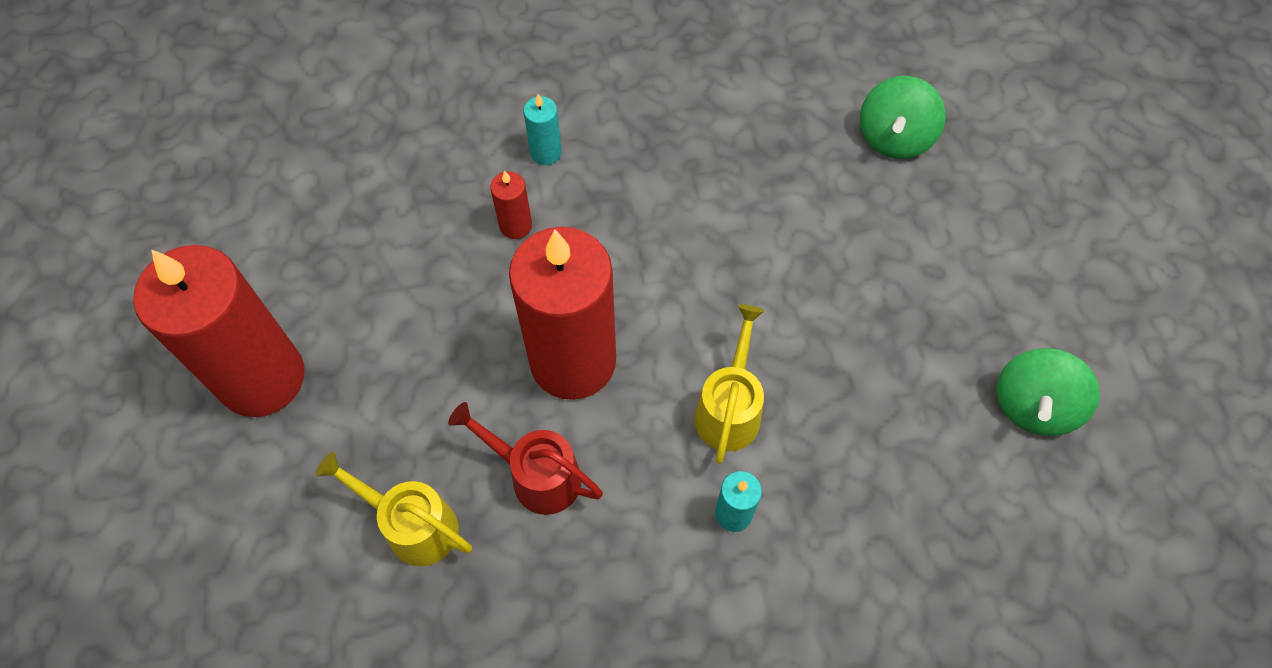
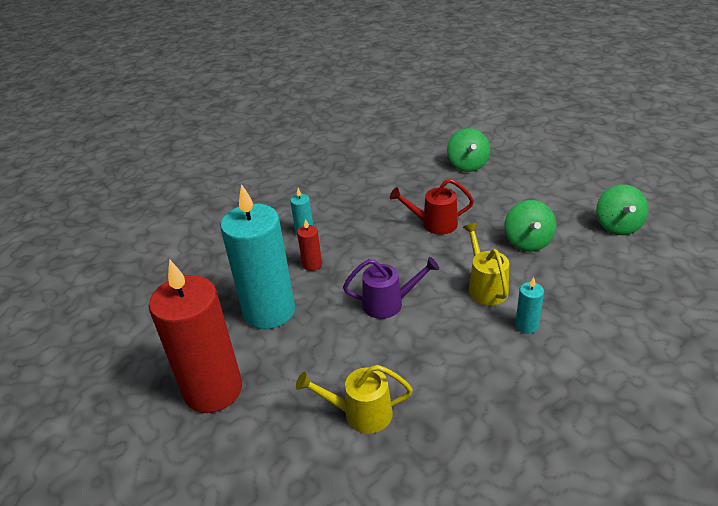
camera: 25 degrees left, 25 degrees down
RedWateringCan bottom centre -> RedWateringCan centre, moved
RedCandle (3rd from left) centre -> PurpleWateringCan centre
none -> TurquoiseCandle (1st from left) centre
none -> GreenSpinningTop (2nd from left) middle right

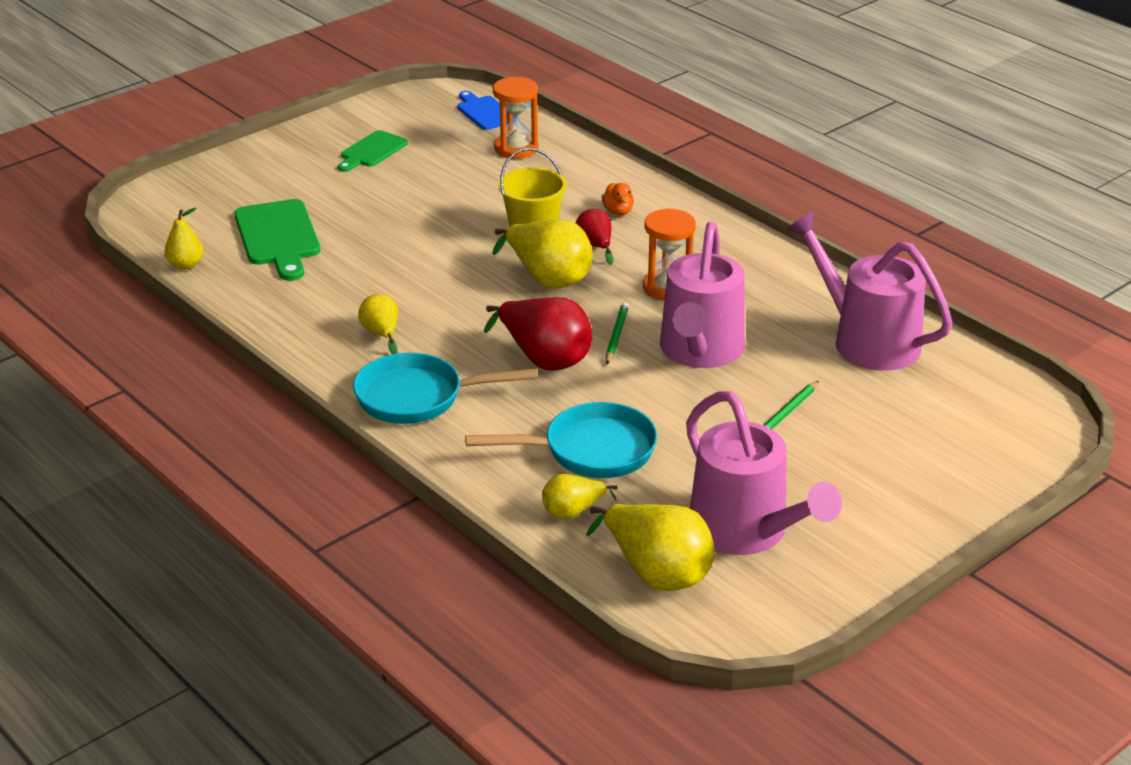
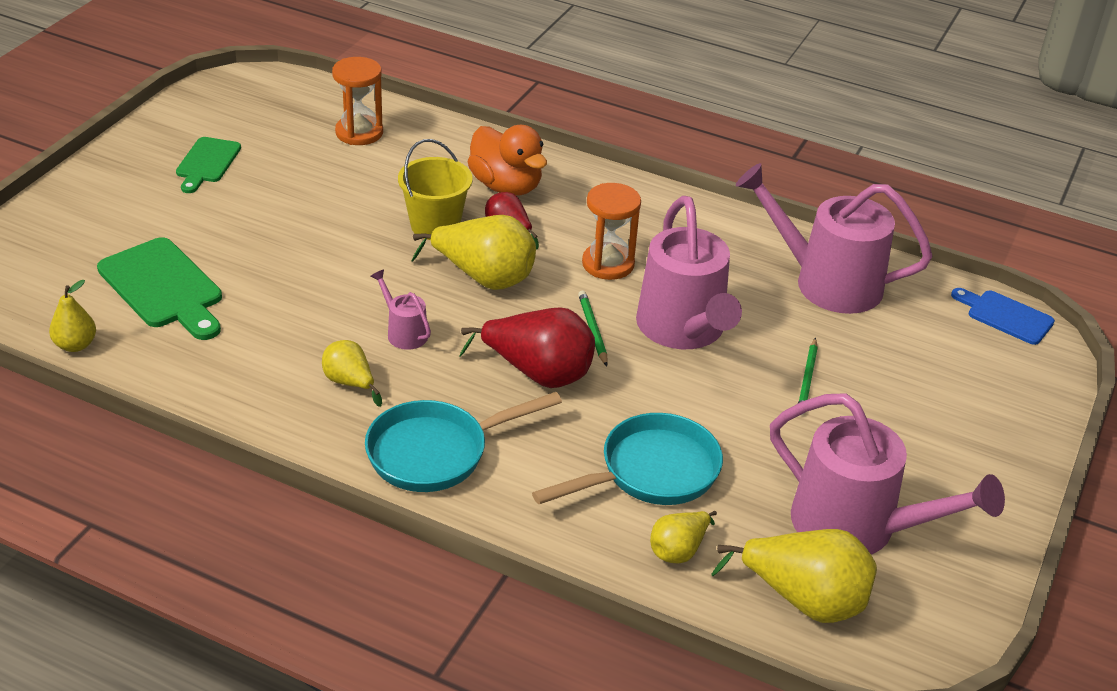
camera: 25 degrees left, 5 degrees up
BlueCuttingBoard top centre -> BlueCuttingBoard middle right, moved
OrangeDuck top centre, x2.06
none -> PinkWateringCan (1st from left) centre

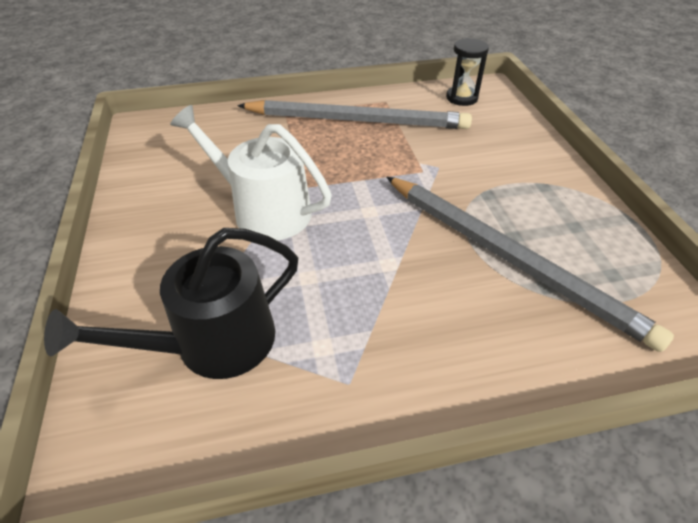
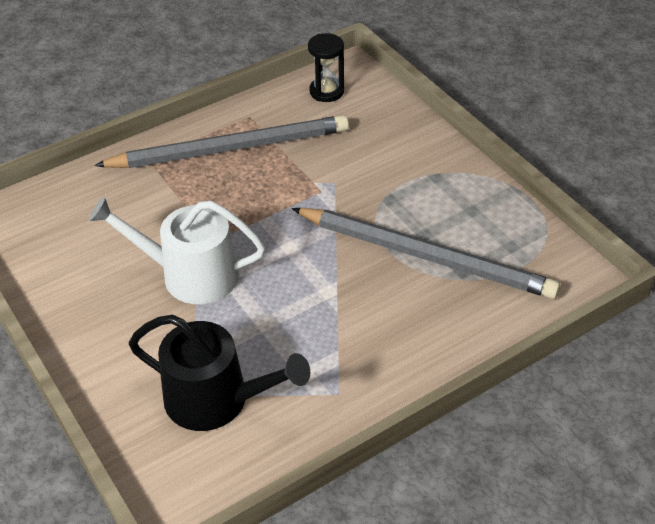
camera: 20 degrees left, 0 degrees up
BlackWateringCan middle left -> BlackWateringCan bottom centre, 105 degrees counterclockwise

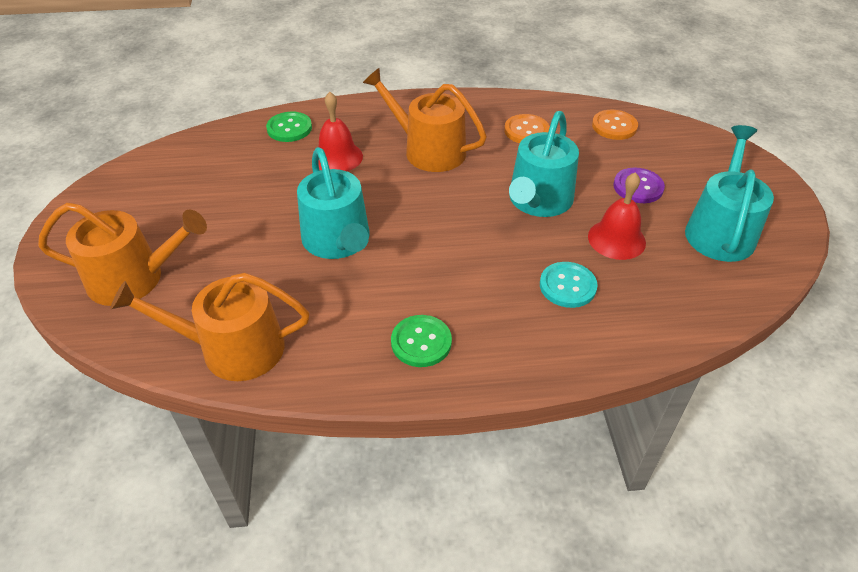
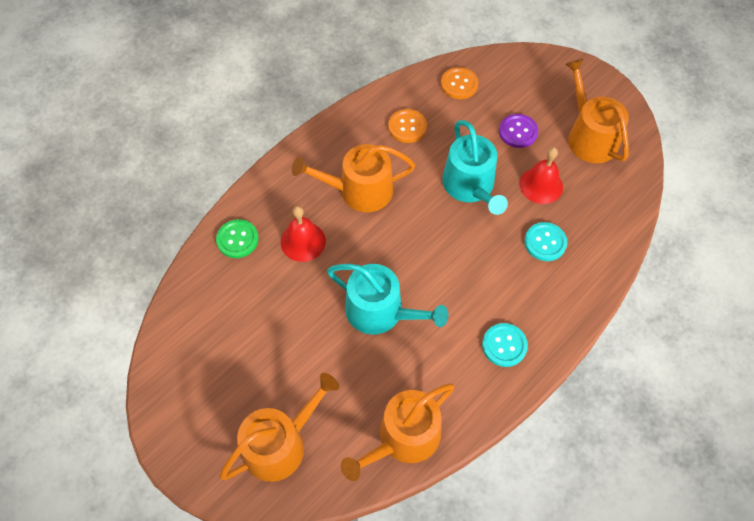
camera: 40 degrees left, 15 degrees up
GreenButton (2nd from left) centre -> TurquoiseButton (1st from left) middle right
TurquoiseWateringCan (3rd from left) middle right -> OrangeWateringCan (4th from left) top right

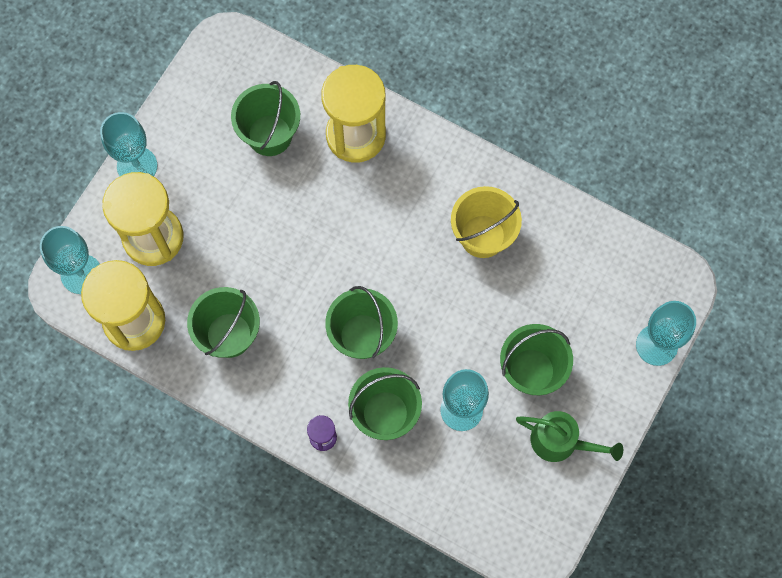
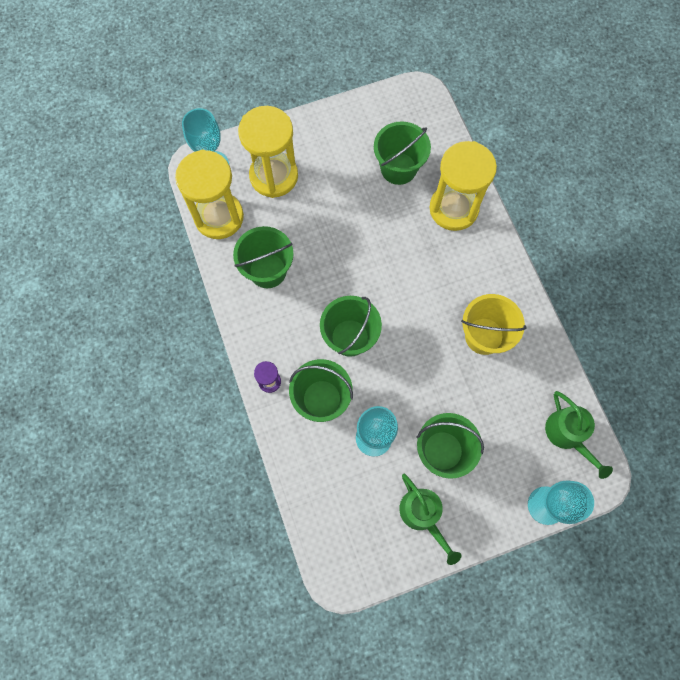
camera: 40 degrees right, 0 degrees up
TurquoiseGoblet (2nd from left) top left -> none
none -> GreenWateringCan (2nd from left) middle right

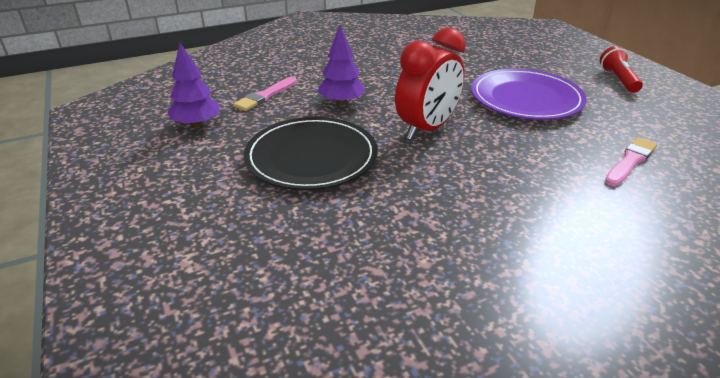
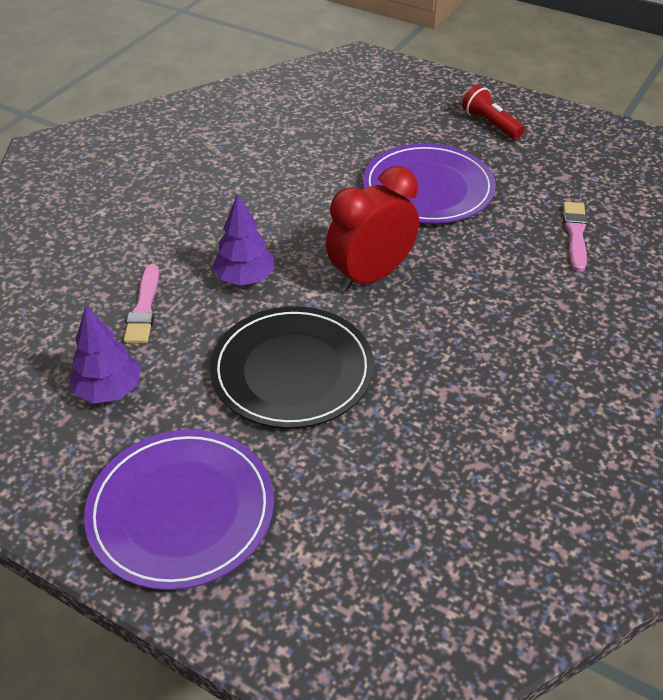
camera: 35 degrees left, 10 degrees up
RedClock top centre, 135 degrees counterclockwise
none -> PurplePlate (1st from left) bottom left

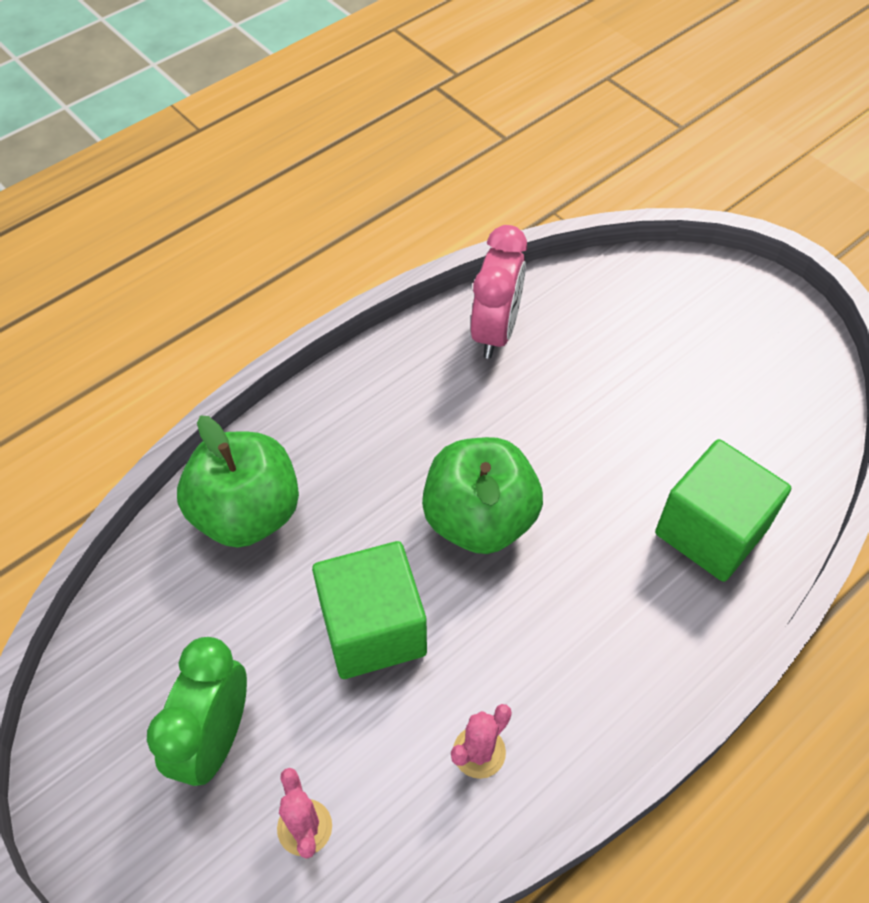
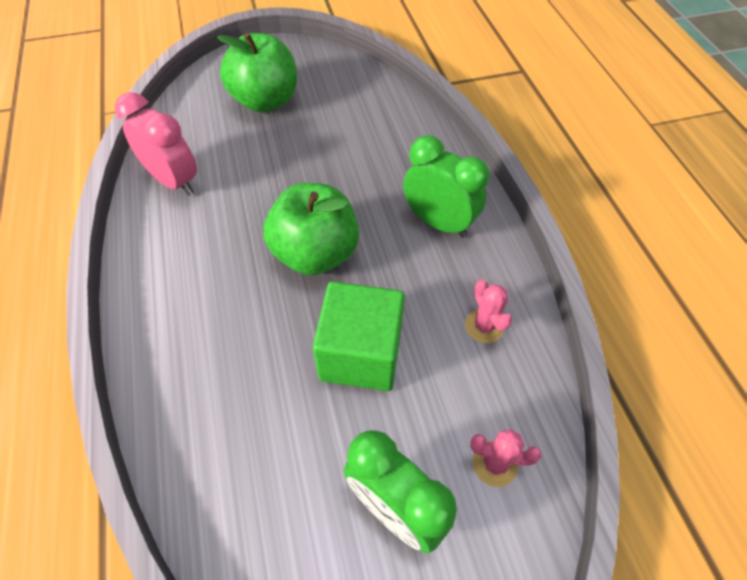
camera: 65 degrees left, 0 degrees up
GreenApple (1st from left) middle left -> GreenApple (1st from left) top centre, moved
GreenCube (2nd from left) middle right -> none
none -> GreenClock (2nd from left) top centre

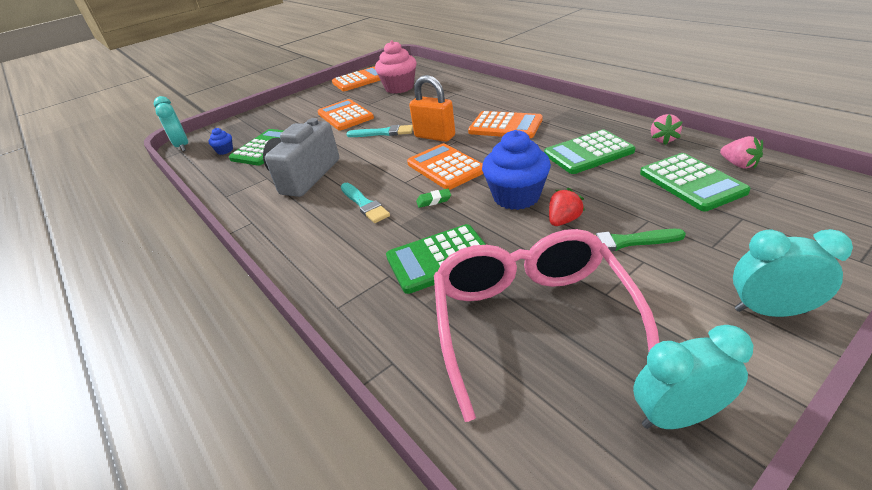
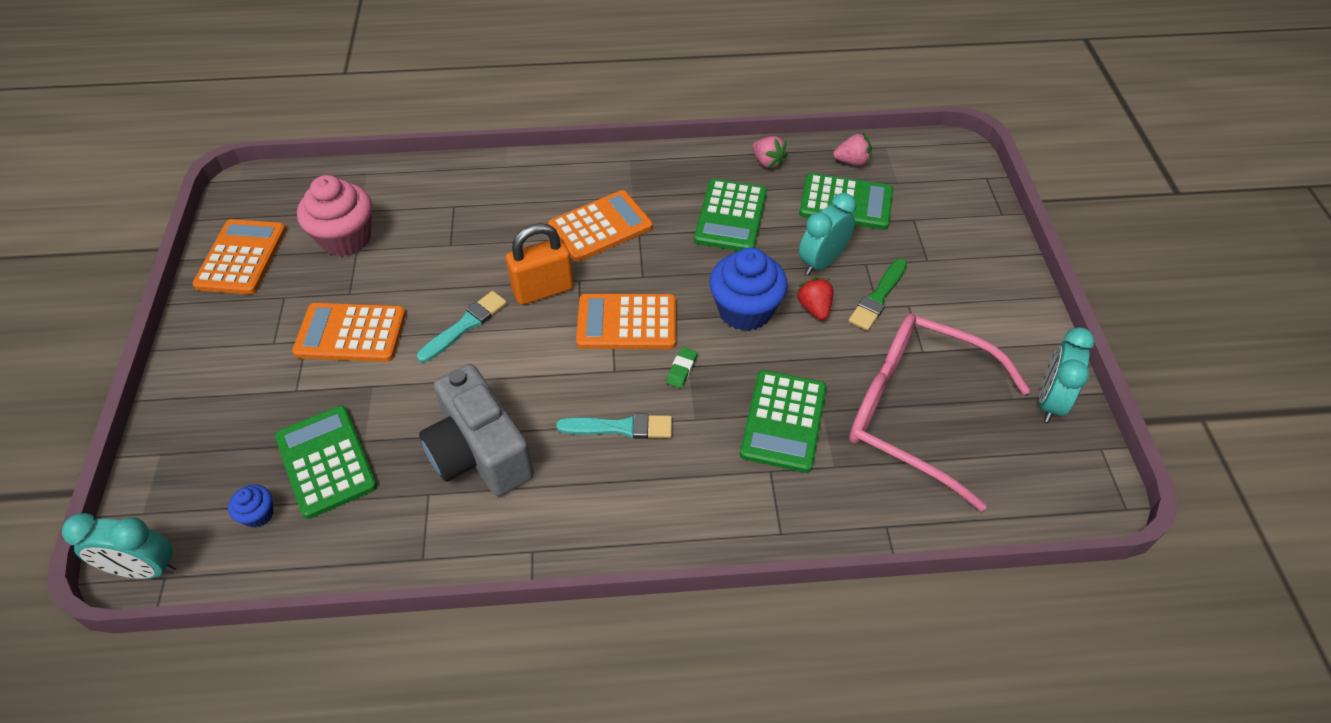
camera: 60 degrees left, 15 degrees up
TurquoiseClock (3rd from left in the first image) middle right -> TurquoiseClock (2nd from left) top centre, moved

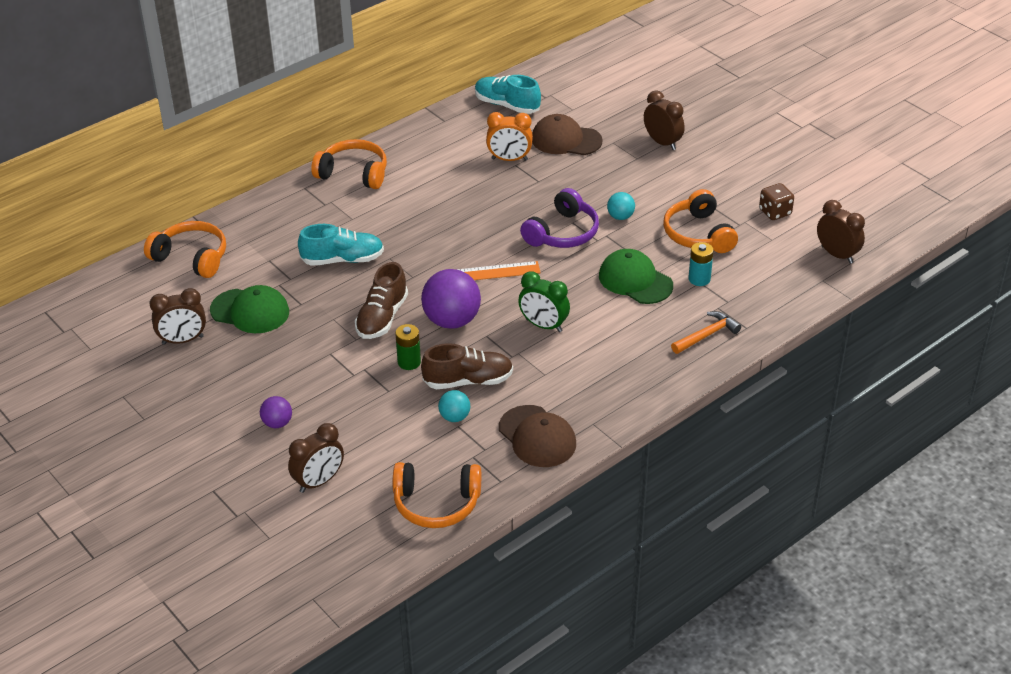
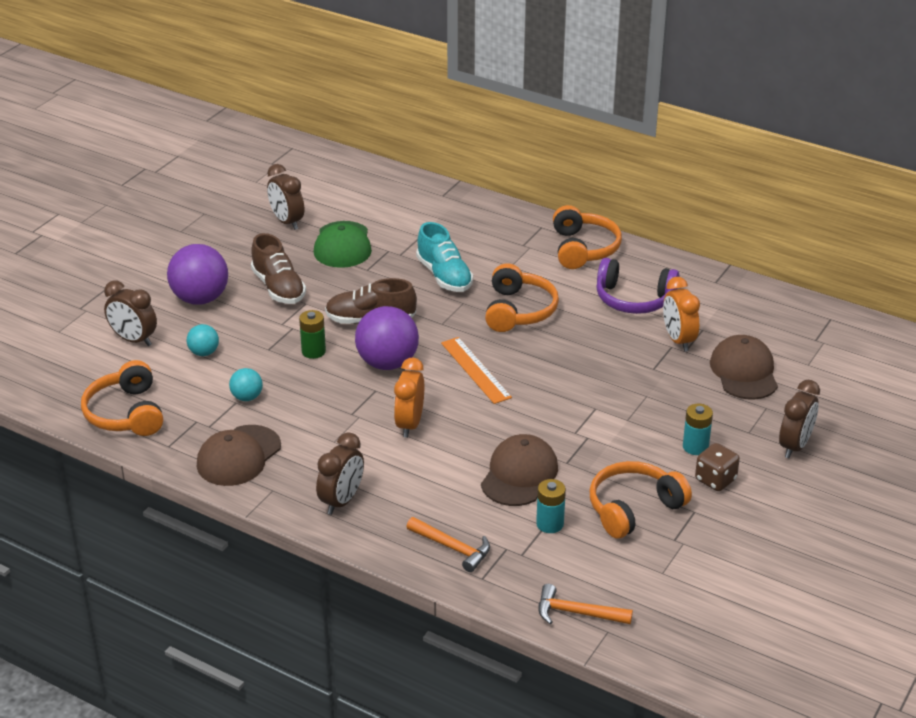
camera: 70 degrees right, 5 degrees down
OrangeHeadphones (1st from left in the first image) middle left -> OrangeHeadphones (2nd from left) centre, moved
PurpleBall (1st from left) middle left, x1.96
BrownShoe (2nd from left in the first image) centre -> BrownShoe (1st from left) middle left, moved
TurquoiseShoe (2nd from left) top centre -> none
GreenClock centre -> OrangeClock (1st from left) centre
PurpleHeadphones top centre -> PurpleHeadphones middle right, moved
GreenCap (2nd from left) centre -> BrownCap (2nd from left) centre
TurquoiseBall (2nd from left in the first image) top centre -> TurquoiseBall (1st from left) middle left, moved
BrownDice top right -> BrownDice middle right, moved
BrownClock (4th from left in the first image) middle right -> BrownClock (3rd from left) centre, moved
none -> OrangeHammer (2nd from left) bottom centre
none -> TurquoiseBattery (2nd from left) middle right

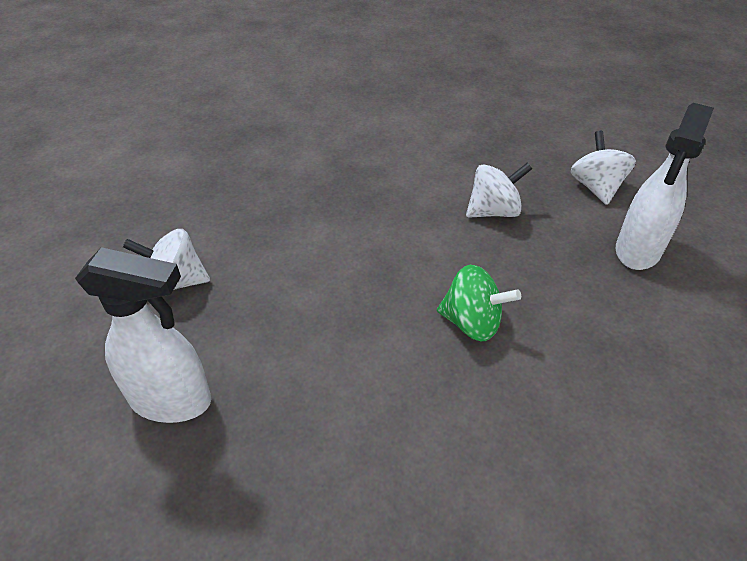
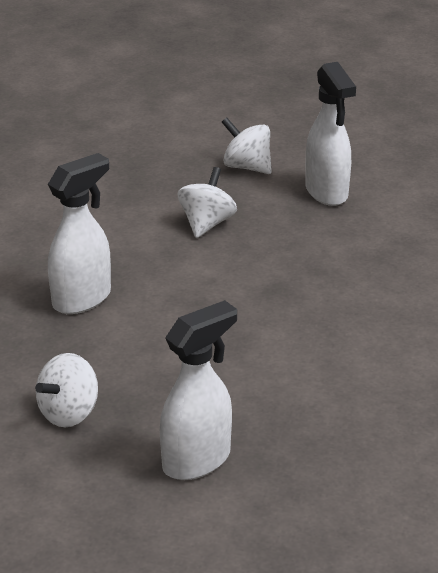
camera: 50 degrees left, 10 degrees down
GreenSpinningTop centre -> none
none -> WhiteSprayBottle (1st from left) middle left

